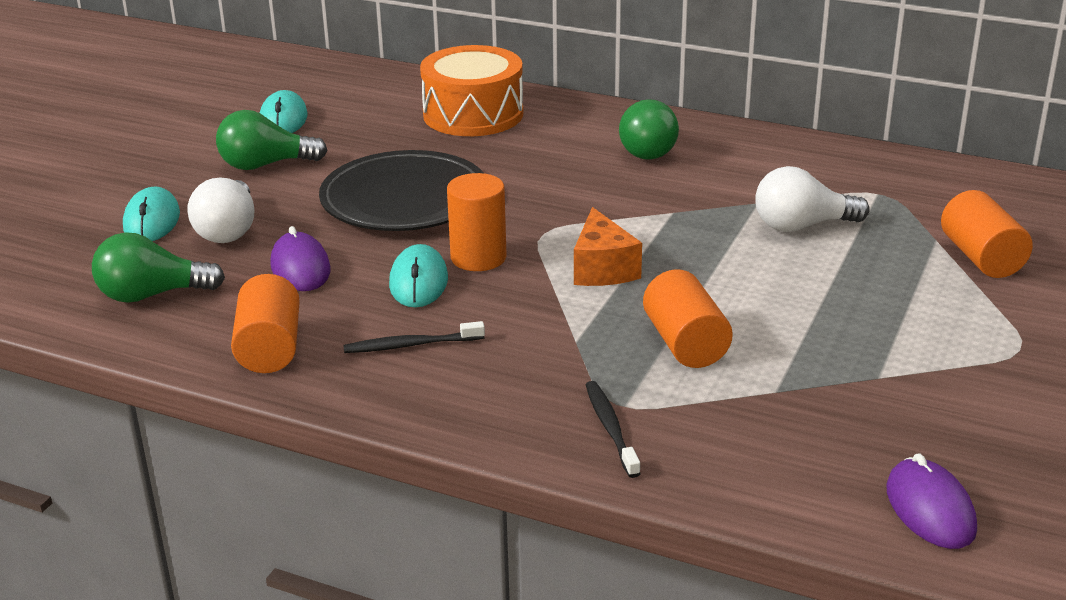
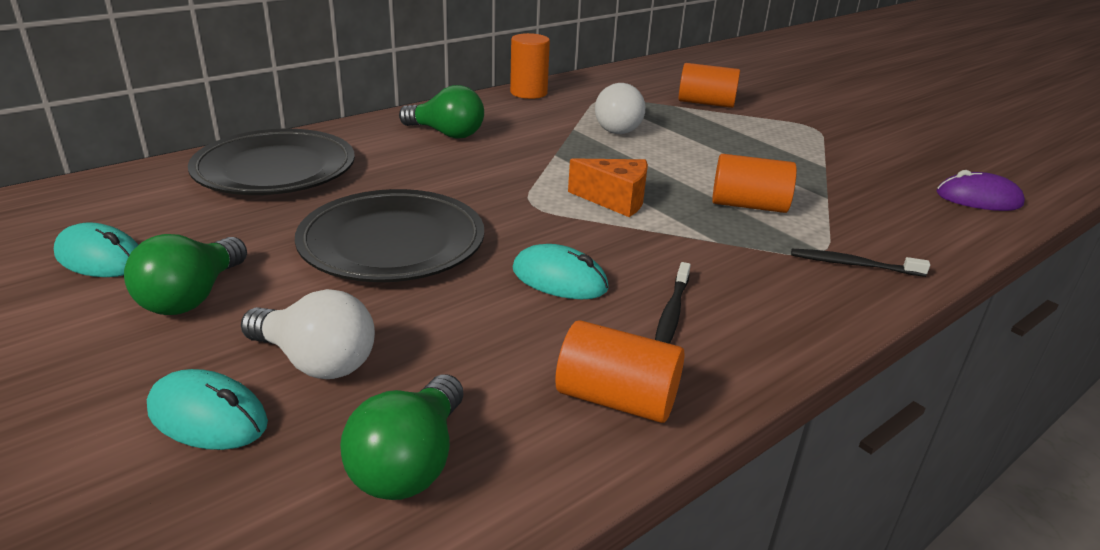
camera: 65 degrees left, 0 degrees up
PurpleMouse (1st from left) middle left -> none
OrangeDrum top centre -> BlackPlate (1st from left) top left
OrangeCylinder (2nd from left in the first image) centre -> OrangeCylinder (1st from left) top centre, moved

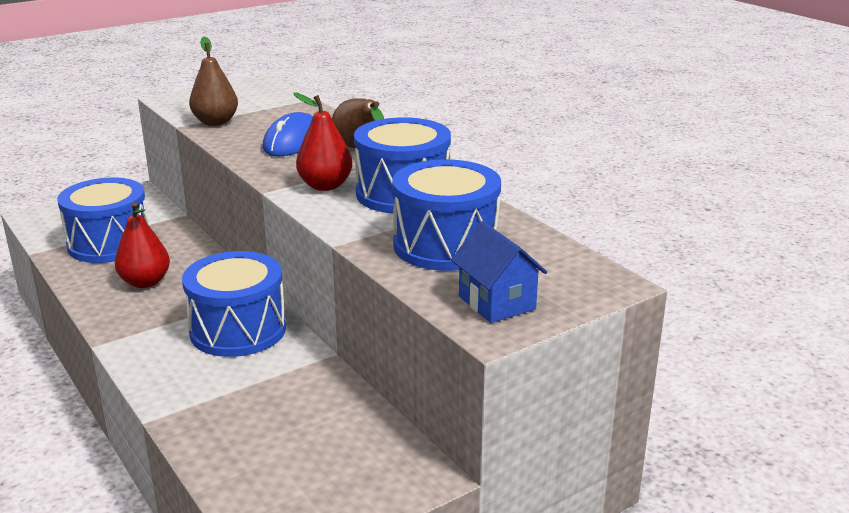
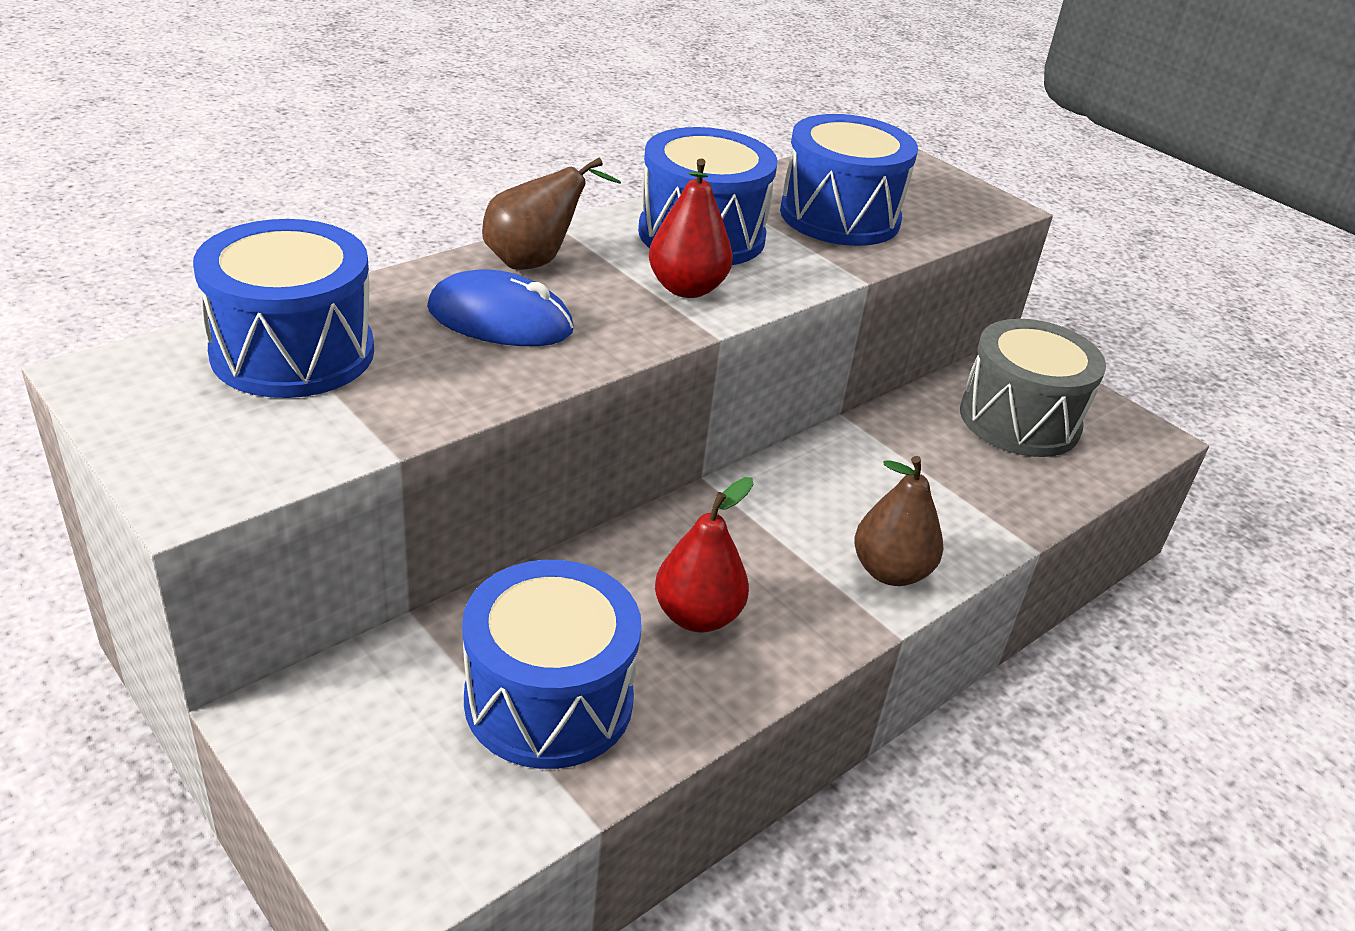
camera: 100 degrees left, 10 degrees up
BlueDrum (2nd from left in the first image) middle left -> BlueDrum (1st from left) top left, moved
BrownPear (1st from left in the first image) top left -> BrownPear (2nd from left) centre, moved
BlueHouse centre -> none
none -> GreyDrum middle right

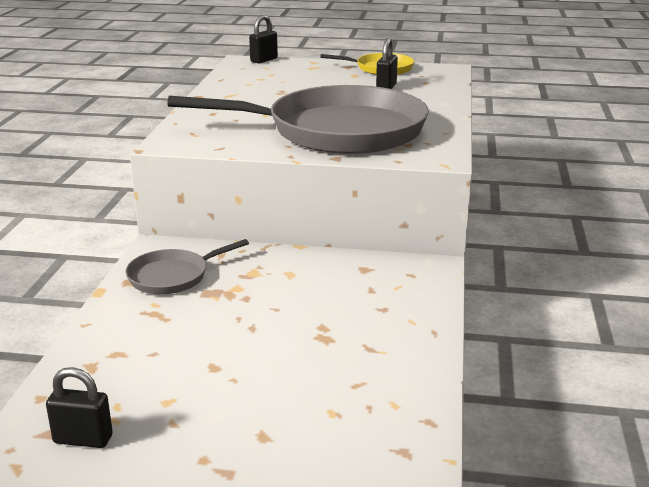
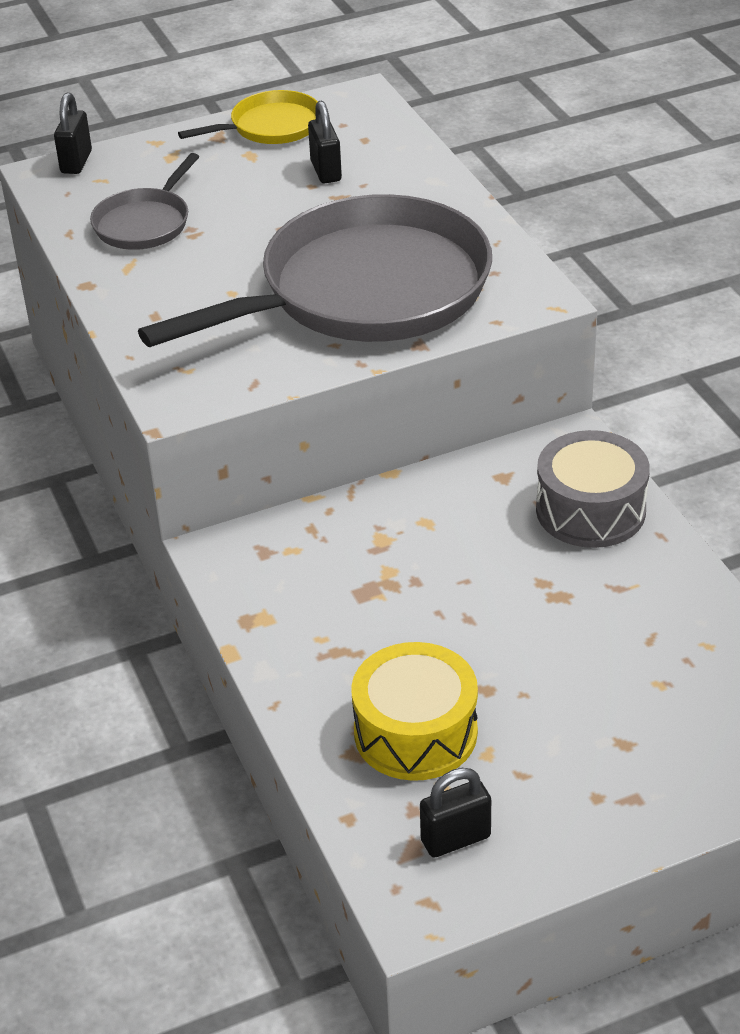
camera: 30 degrees left, 15 degrees up
GreyPan (1st from left) middle left -> GreyPan (1st from left) top left, moved
none -> YellowDrum bottom centre
none -> GreyDrum middle right

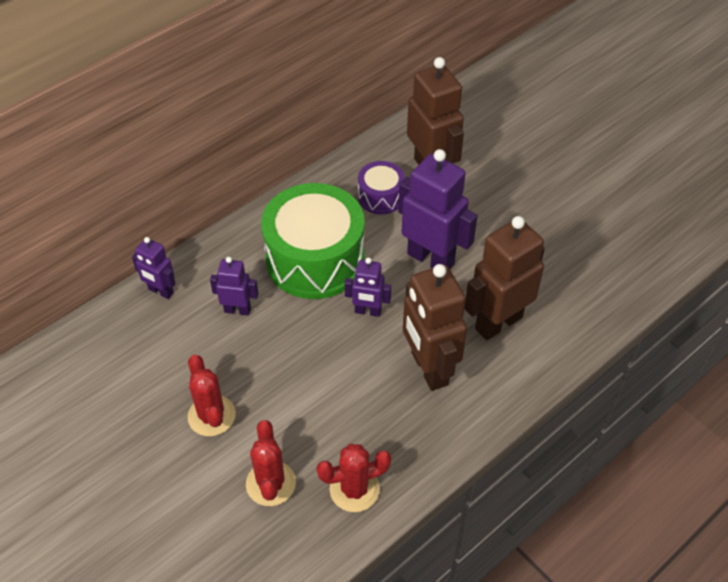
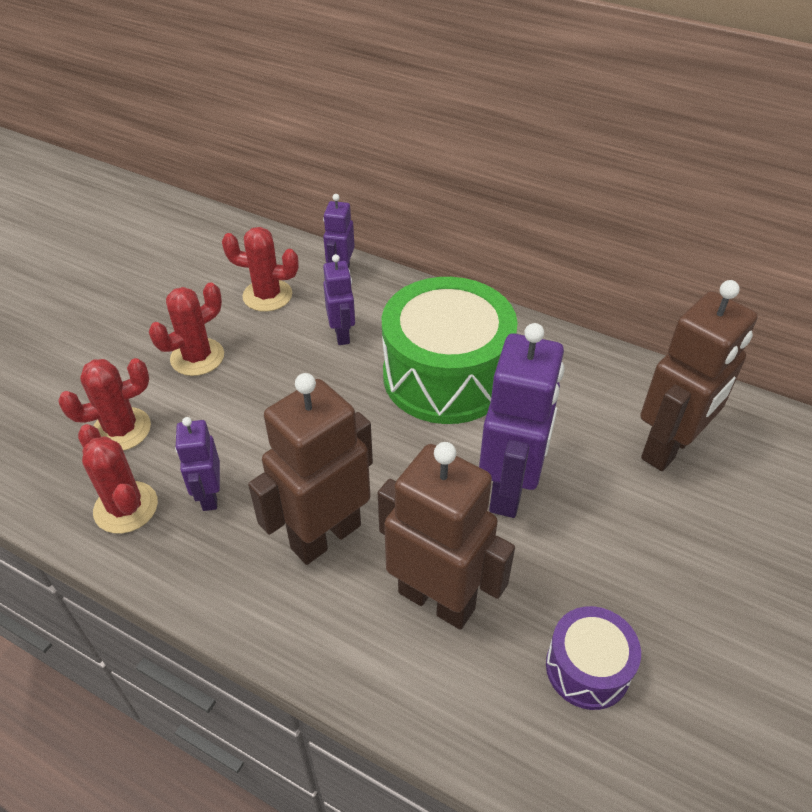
camera: 70 degrees right, 5 degrees down
PurpleRobot (3rd from left in the first image) centre -> PurpleRobot (1st from left) middle left, moved
PurpleDrum top centre -> PurpleDrum bottom right, moved
none -> RedCactus (4th from left) top left

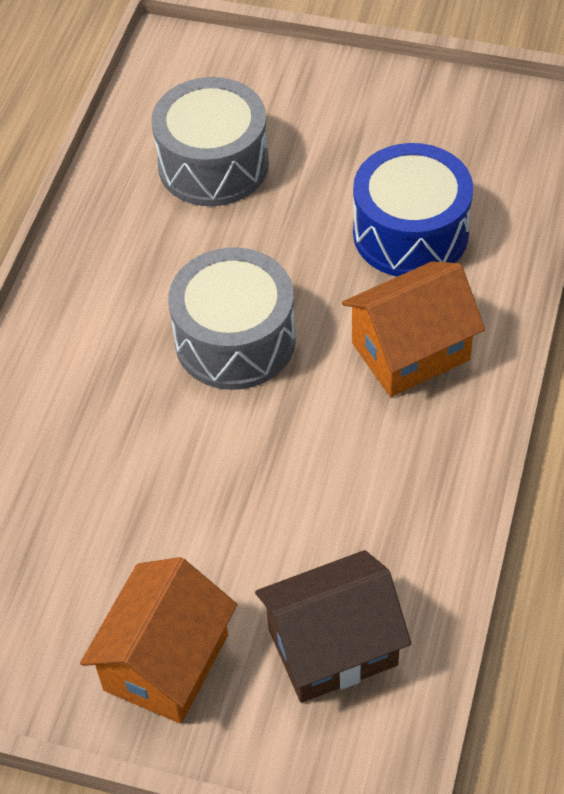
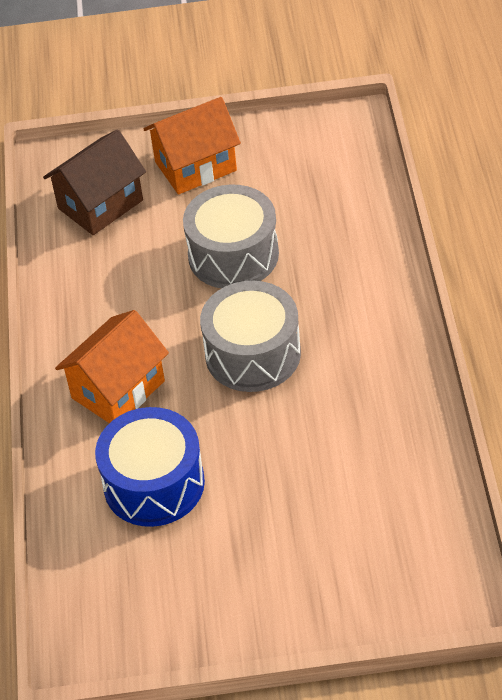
camera: 160 degrees right, 5 degrees down
OrangeHouse (1st from left in the first image) bottom left -> OrangeHouse (2nd from left) top centre, 60 degrees clockwise
GreyDrum (1st from left) top centre -> GreyDrum (1st from left) centre, moved

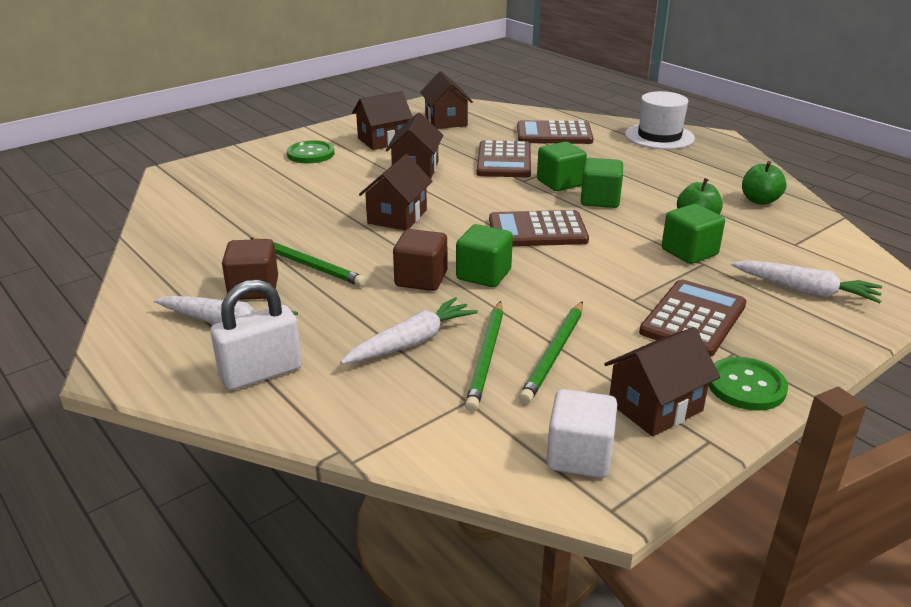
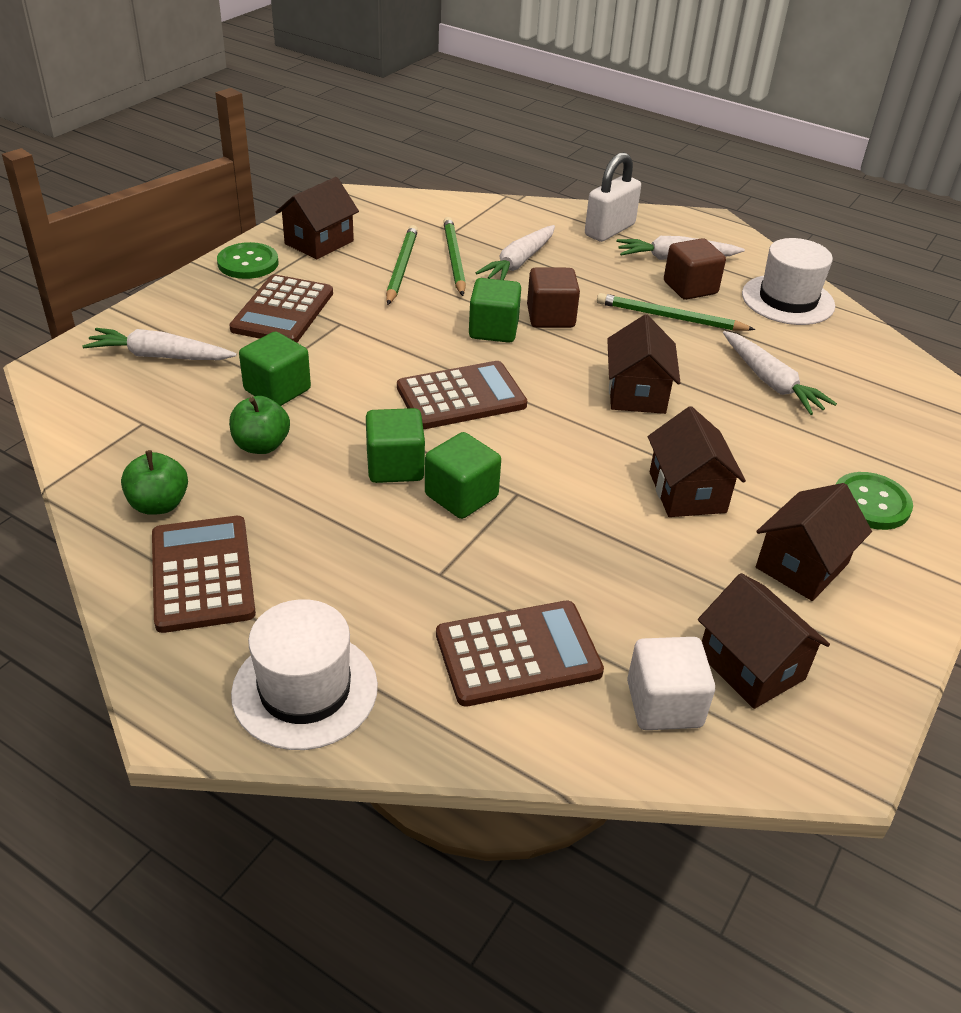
camera: 160 degrees right, 10 degrees up
BrownCalculator (1st from left) top centre -> BrownCalculator (1st from left) middle left, moved
WhiteCube bottom centre -> WhiteCube bottom right, moved
none -> WhiteCarrot (4th from left) middle right
none -> WhiteHat (2nd from left) top right

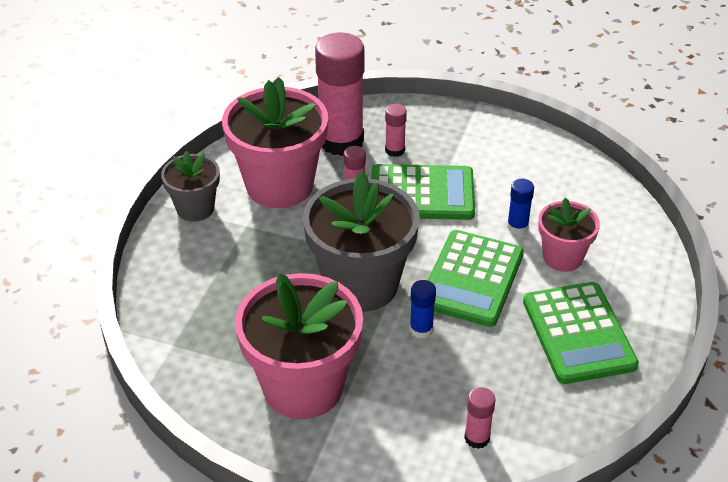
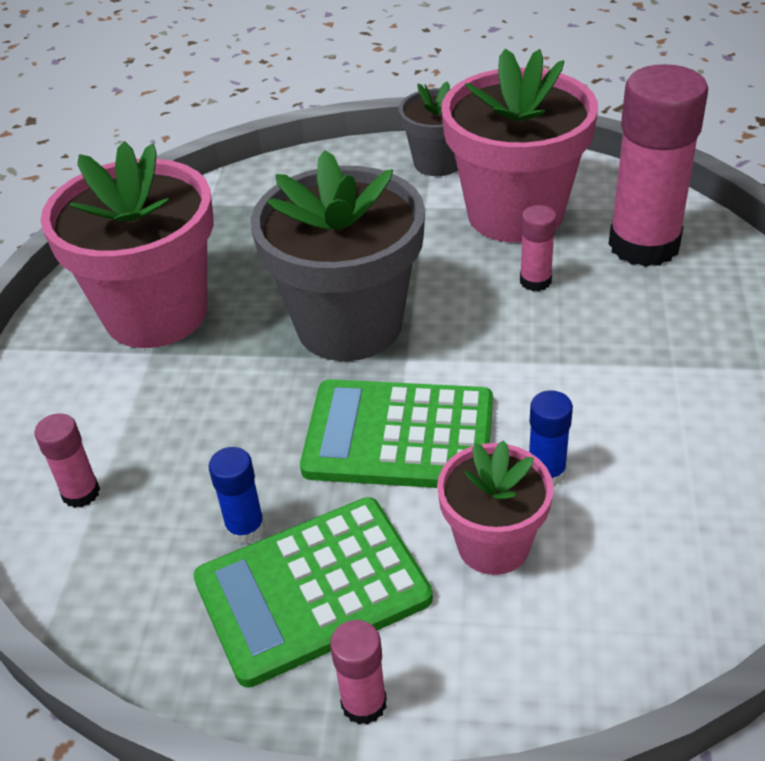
camera: 80 degrees right, 0 degrees up
GreenCalculator (1st from left) centre -> none
PinkGlueStick (3rd from left in the first image) top centre -> PinkGlueStick (2nd from left) bottom centre, moved
BlueGlueStick (1st from left) centre -> BlueGlueStick (1st from left) middle left, moved

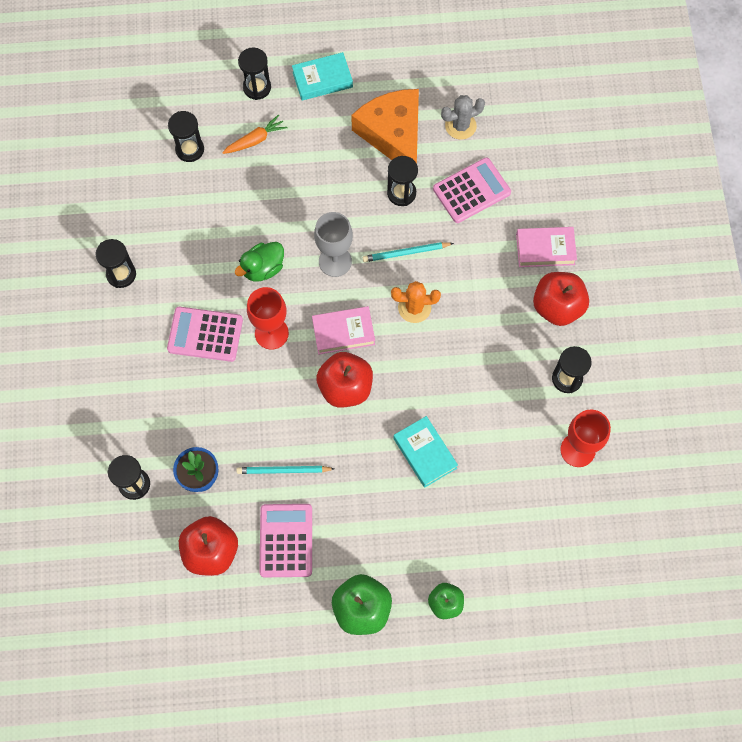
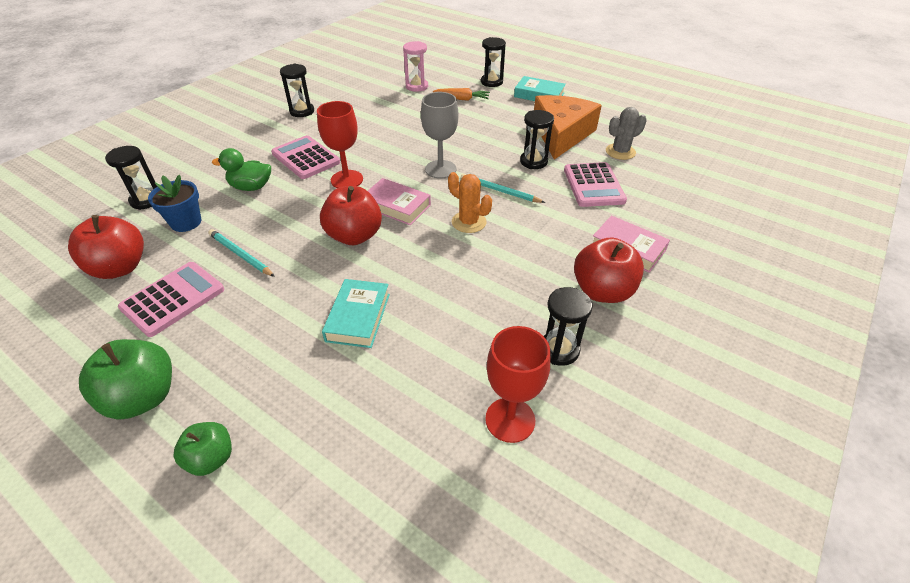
camera: 40 degrees right, 25 degrees down
BlackHourglass (3rd from left) top left -> PinkHourglass top centre
GreenDuck centre -> GreenDuck top left, moved
PinkCalculator (3rd from left) top centre, 75 degrees clockwise
GreyCactus top centre -> GreyCactus top right, 45 degrees counterclockwise

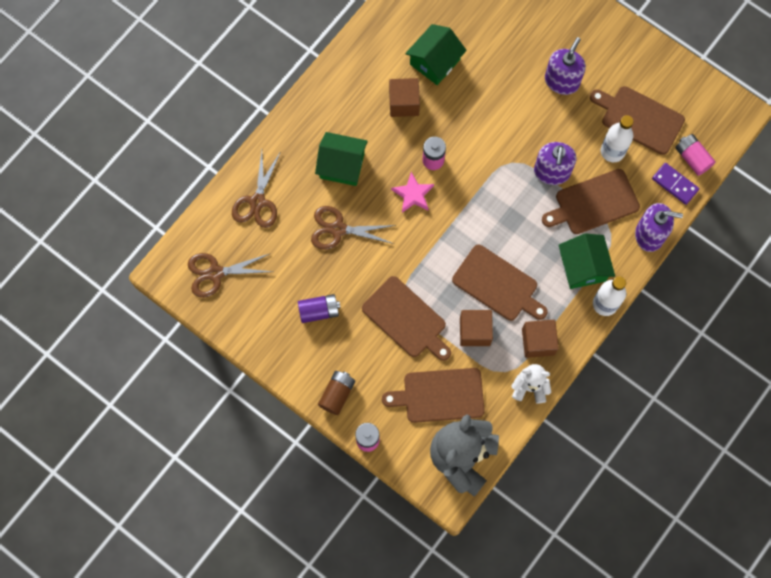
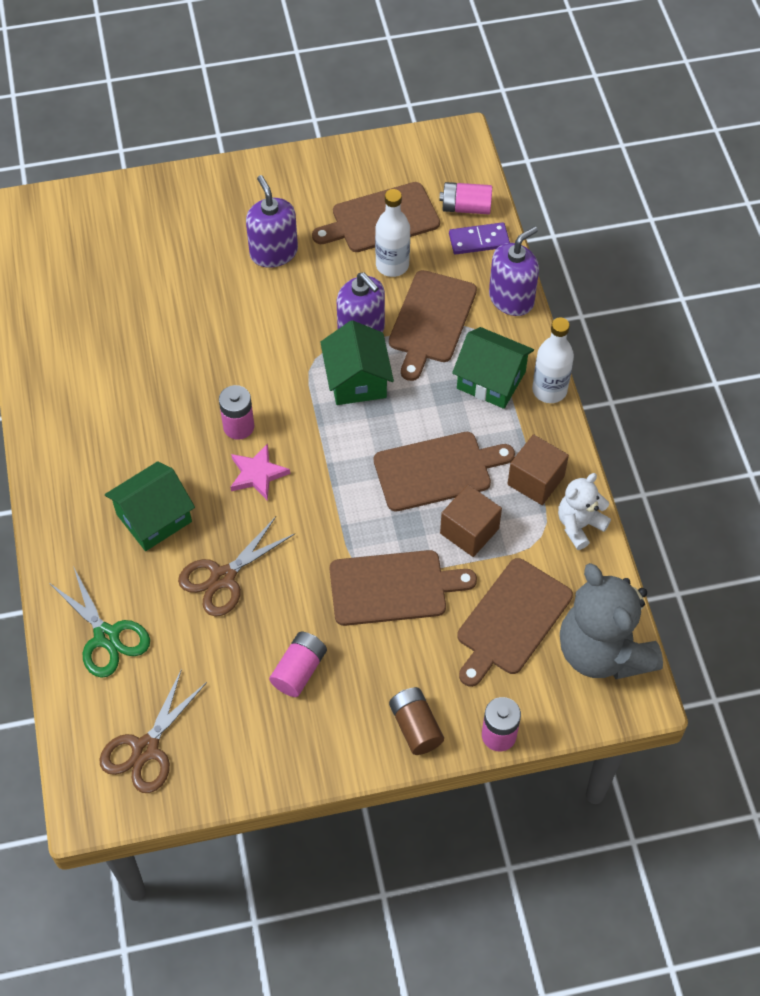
camera: 50 degrees left, 15 degrees down
BrownScissors (2nd from left) top left -> GreenScissors middle left
PurpleBattery centre -> PinkBattery (2nd from left) bottom centre
BrownCube (1st from left) top centre -> none
GreenHouse (2nd from left) top centre -> GreenHouse (2nd from left) centre, moved

